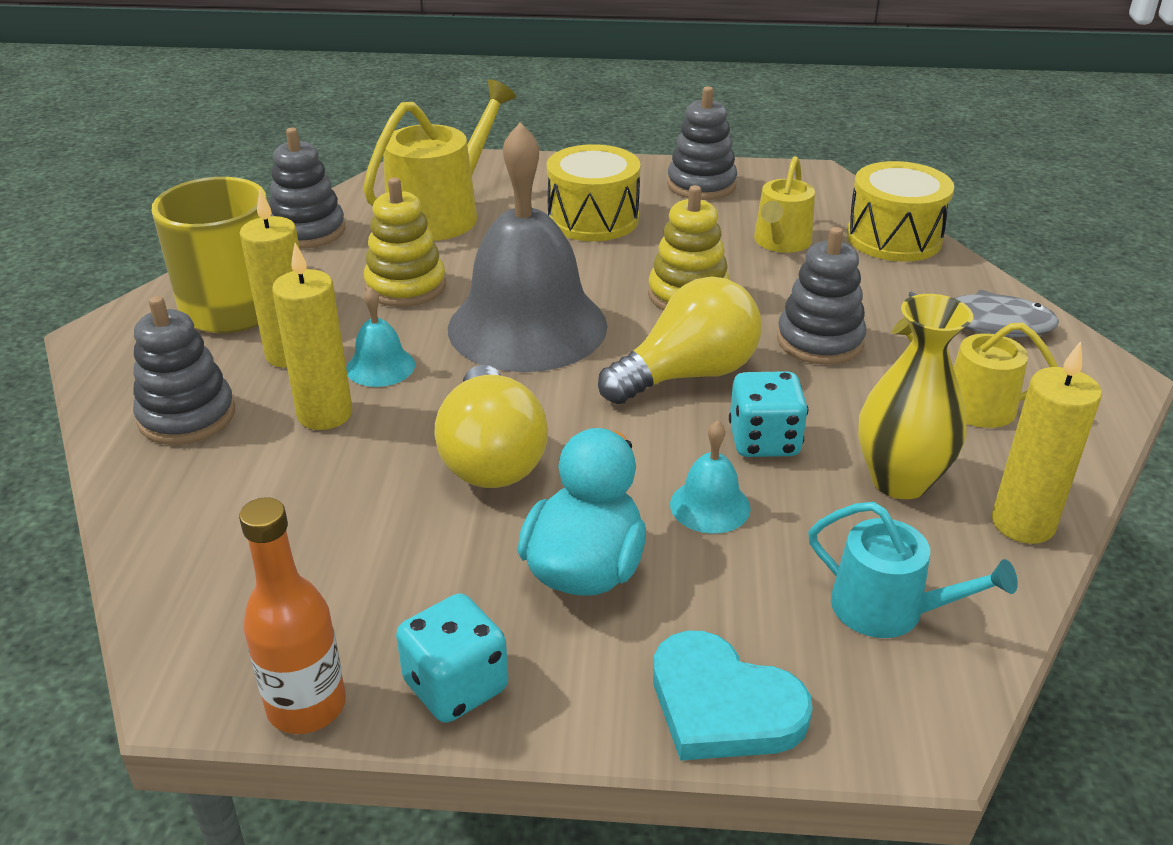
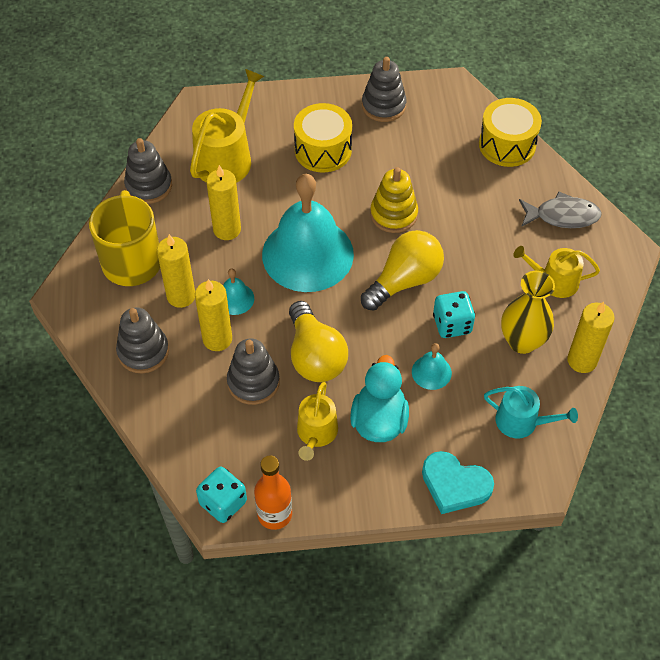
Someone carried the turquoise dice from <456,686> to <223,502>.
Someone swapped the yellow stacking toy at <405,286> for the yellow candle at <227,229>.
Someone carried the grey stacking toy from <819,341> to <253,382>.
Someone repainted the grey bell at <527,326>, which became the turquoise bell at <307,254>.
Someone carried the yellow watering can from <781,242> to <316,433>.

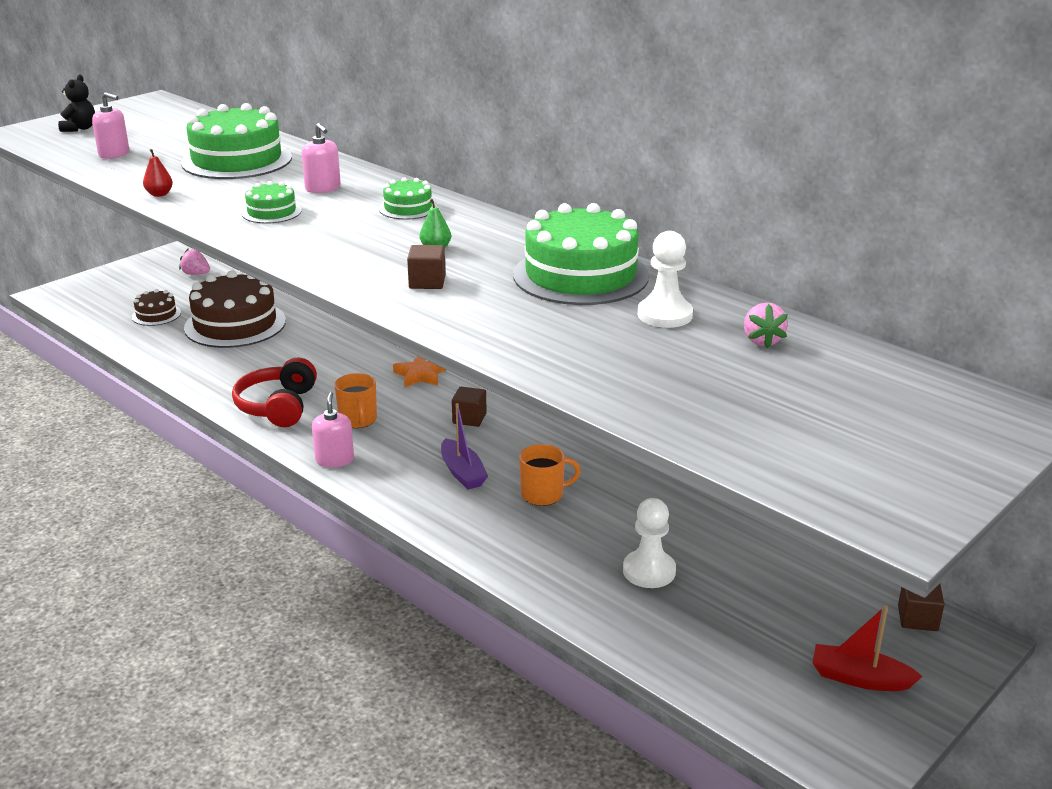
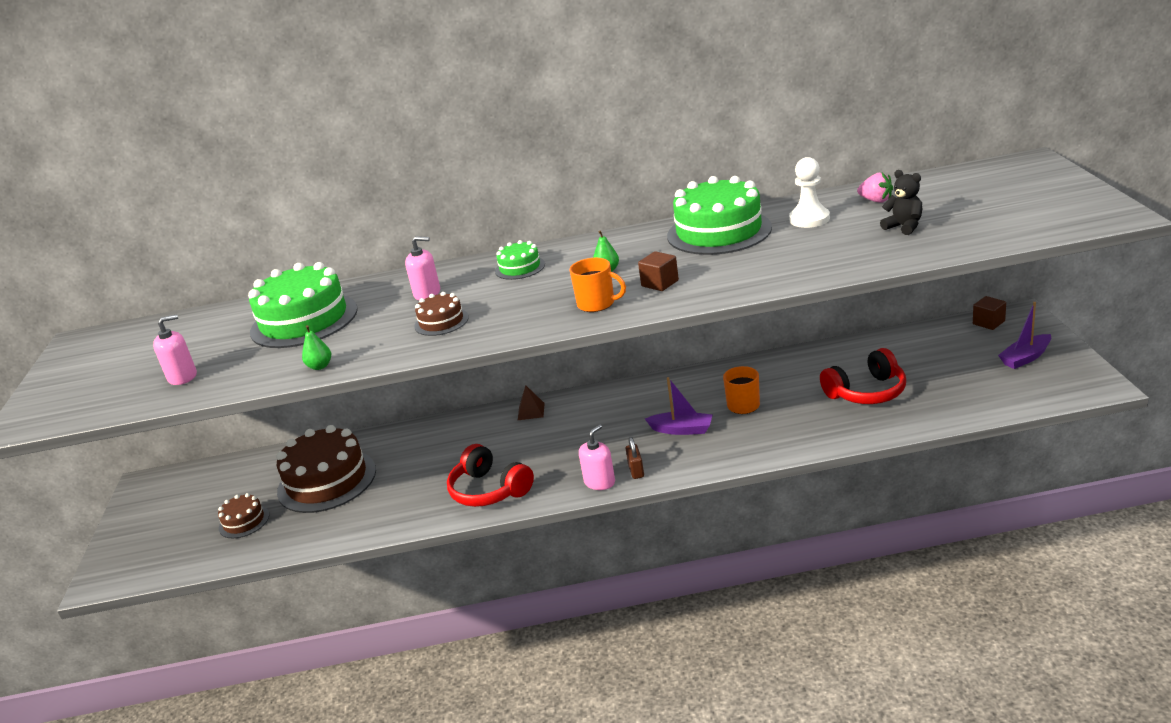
Someone repainted the red pear at <159,194>, which became the green pear at <320,366>.
Someone repainted the green cake at <271,212>, which became the brown cake at <441,322>.
Someone swapped the orange star at <420,375> for the brown pyramid at <531,411>.
Someone carried the orange mug from <358,420> to <597,304>.
Someone rotated the pink soap dispenser at <334,460> by 90 degrees clockwise.
Someone put down the brown padlock at <636,471>.
Someone swapped the white pawn at <649,571> for the red headphones at <866,392>.
Someone carried the black teddy bear from <80,128> to <904,227>.
Someone repainted the red boat at <860,678>, which became the purple boat at <1025,358>.
Someone took away the pink strawberry at <196,274>.
Someone took away the brown cube at <469,418>.

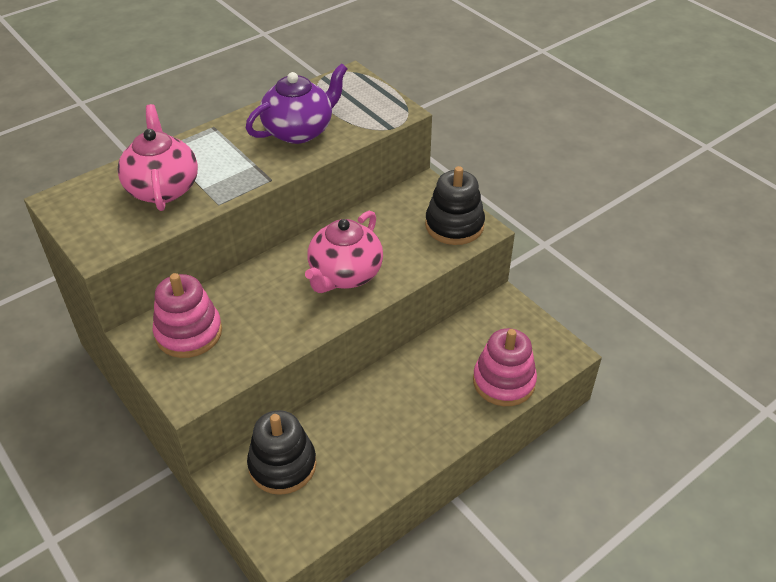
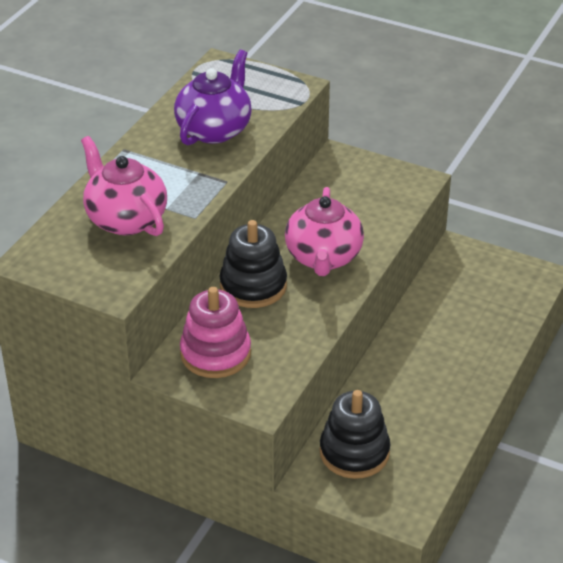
Someone carried the black stacking toy from <454,225> to <253,286>.
Someone took away the pink stacking toy at <504,381>.

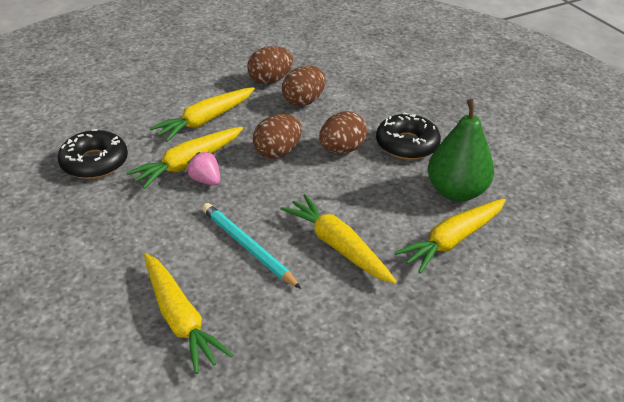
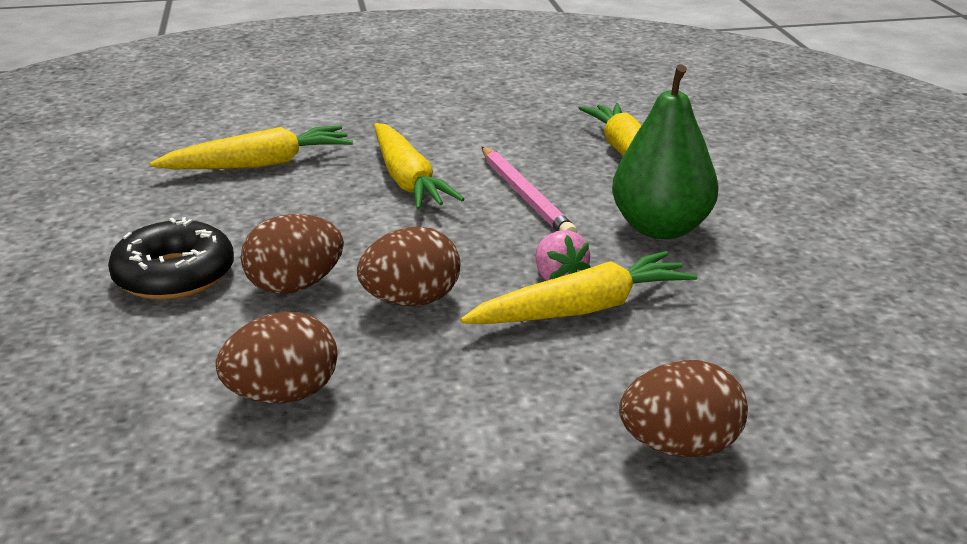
Someone repainted the turquoise pencil at <248,247>, which became the pink pencil at <525,196>.
Someone carried the green pear from <456,192> to <661,228>.
Someone carried the brown egg from <270,80> to <680,447>.
Someone took away the black donut at <94,162>.
Someone took away the yellow carrot at <205,120>.

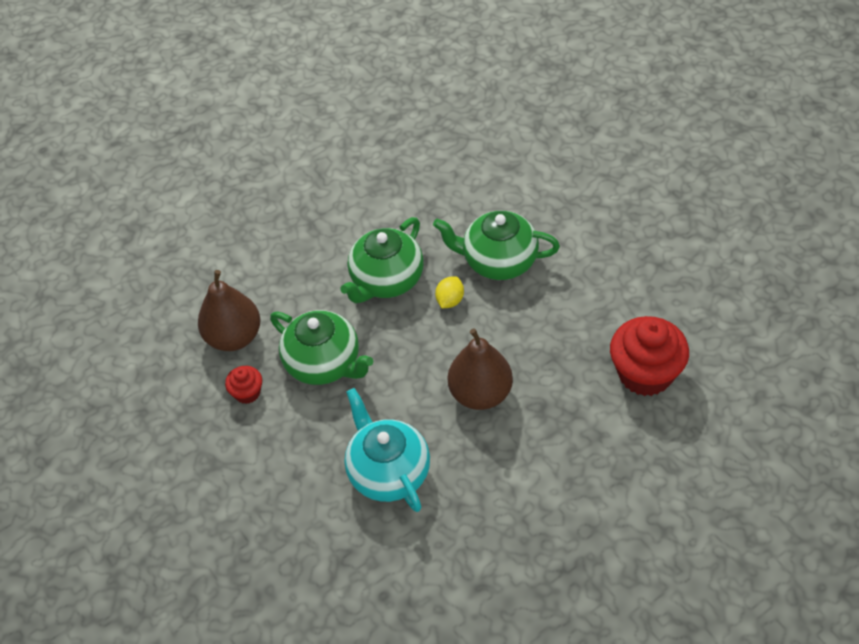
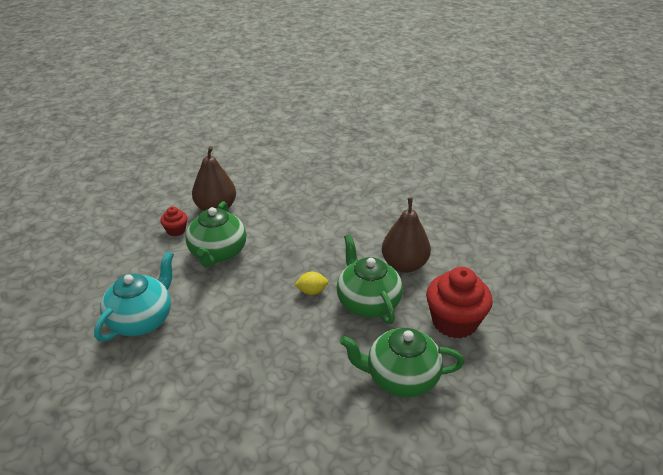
Someone carried the green teapot from <386,280> to <401,378>.
Someone carried the brown pear from <480,393> to <404,265>.
Someone carried the red cupcake from <645,373> to <454,322>.

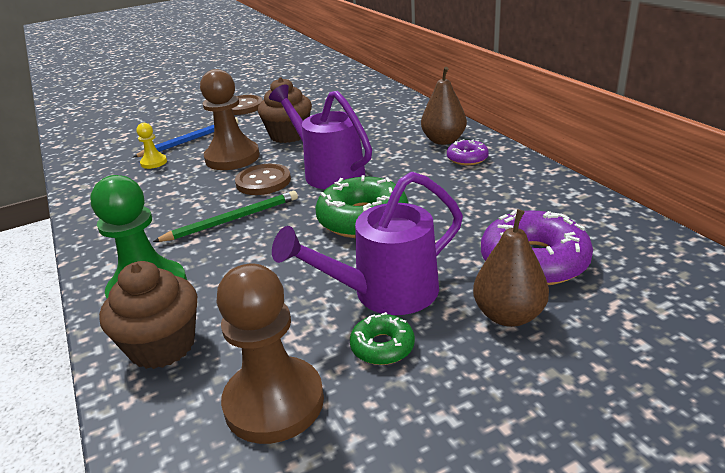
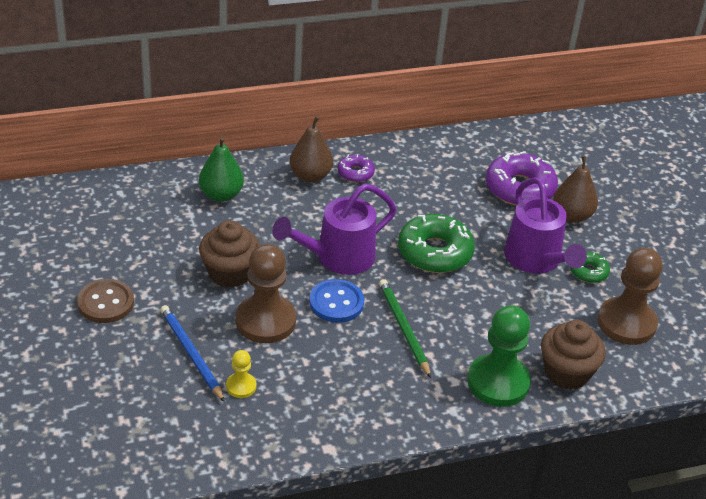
Someone put down the green pear at <221,195>.
Someone repainted the brown button at <263,181>, which became the blue button at <336,302>.

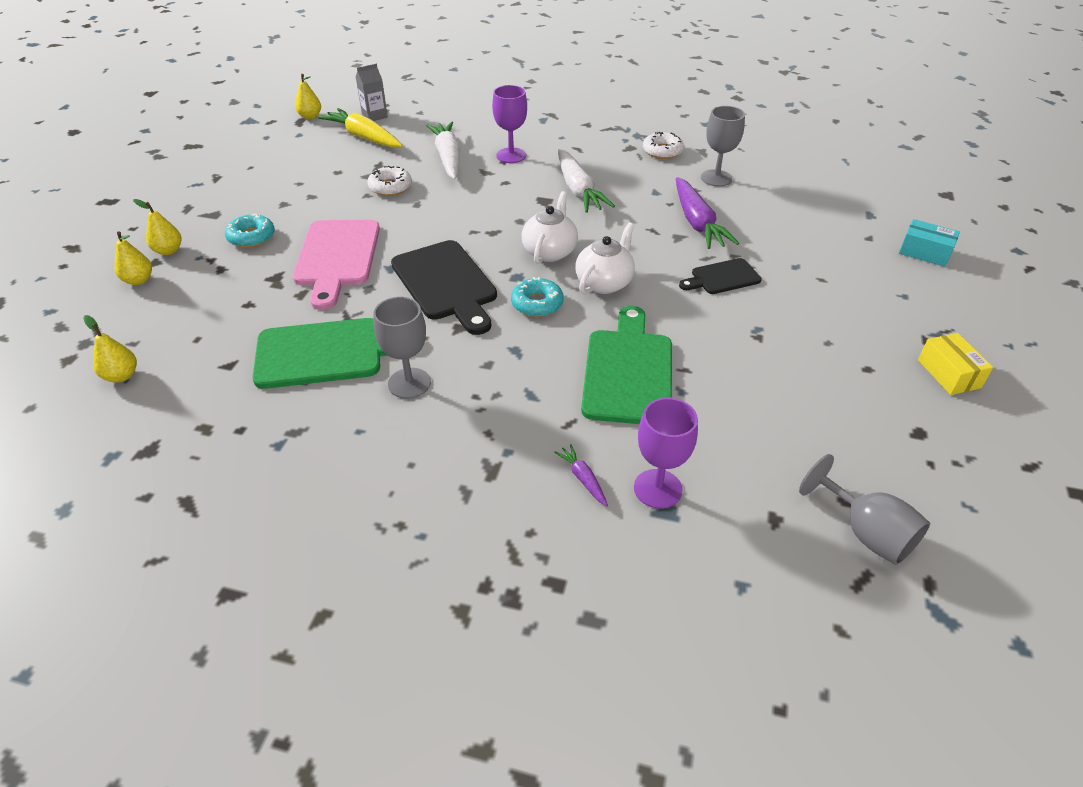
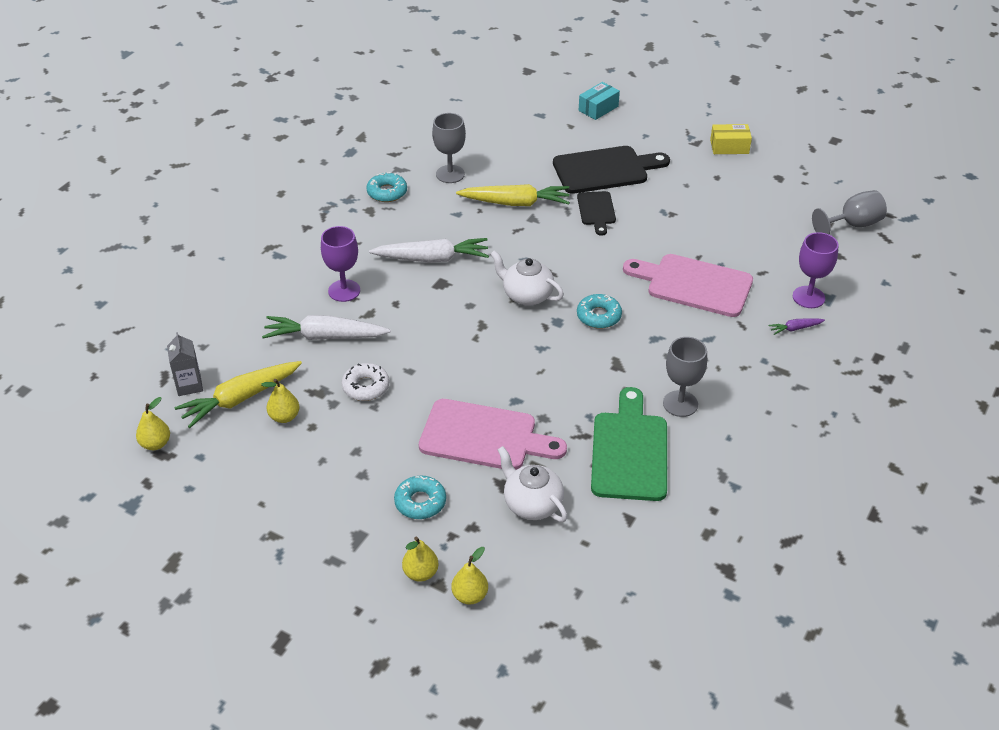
Someone carried the yellow pear from <121,376> to <284,417>.
Someone repainted the white donut at <662,151>, which became the turquoise donut at <387,192>.
Someone repainted the purple carrot at <697,222>, which became the yellow carrot at <515,203>.
Someone carried the white teapot from <604,283> to <532,504>.
Someone carried the black cutting board from <446,284> to <605,170>.
Someone repainted the green cutting board at <628,371>, which became the pink cutting board at <694,284>.

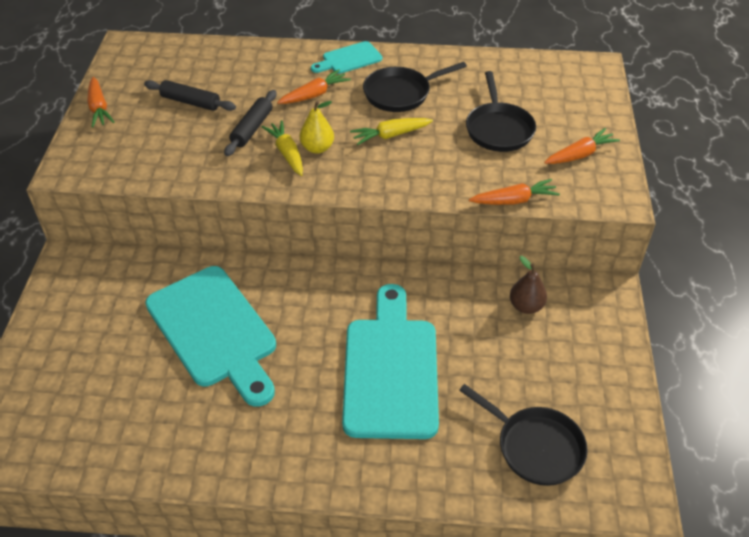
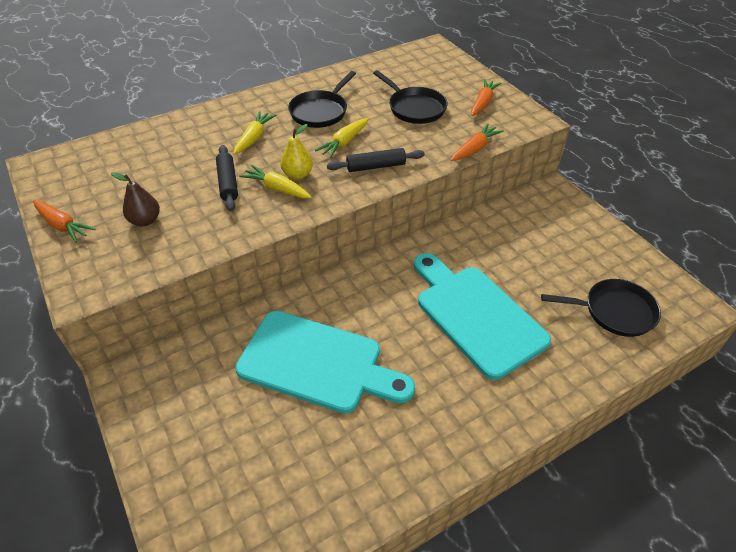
Someone carried the brown pear from <526,306> to <145,220>.
Someone repainted the orange carrot at <314,95>, which became the yellow carrot at <254,138>.
Someone carried the black rolling pin from <191,102> to <376,166>.
Someone took away the turquoise cutting board at <349,59>.

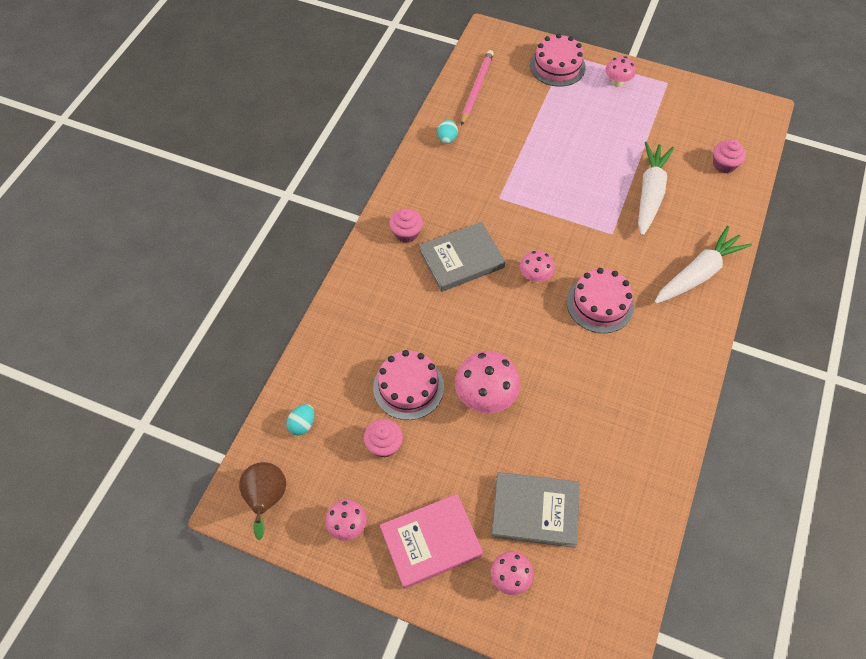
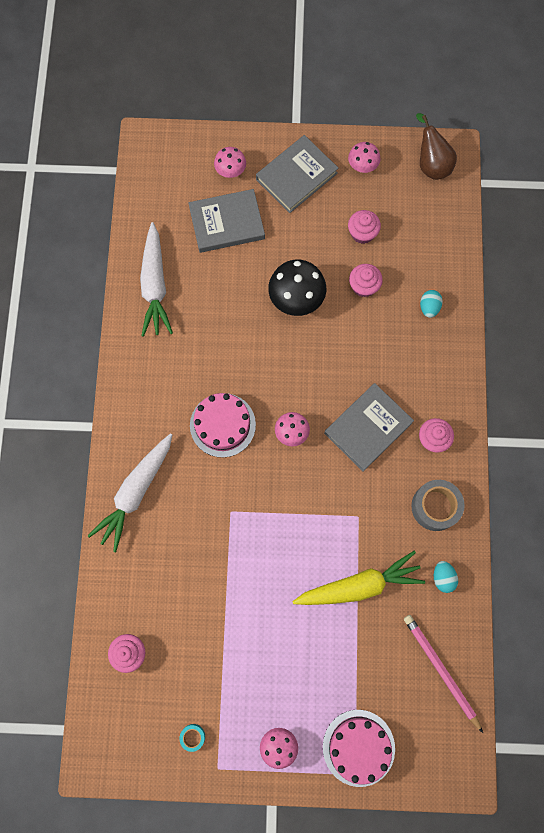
Someone carried the white carrot from <650,193> to <155,286>.
Someone put down the turquoise tape at <193,736>.
Someone repainted the pink book at <431,542>, which became the grey book at <296,176>.
Someone repainted the pink mushroom at <485,397>, which became the black mushroom at <296,300>.
Someone put down the yellow carrot at <359,585>.
Someone swapped the pink cake at <408,387> for the pink cupcake at <363,286>.
Someone rotated the pink pencil at <476,88> by 150 degrees clockwise.
Someone put down the grey tape at <435,507>.
Someone carried the turquoise egg from <302,424> to <429,307>.

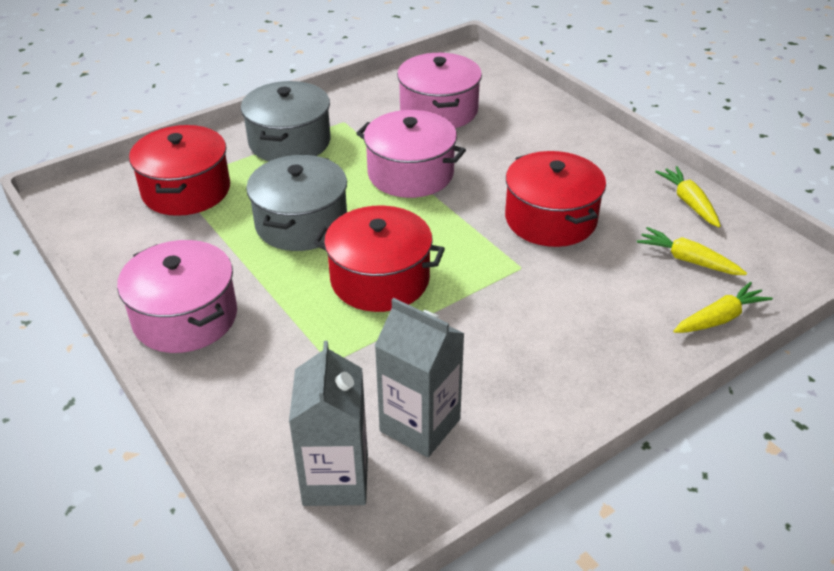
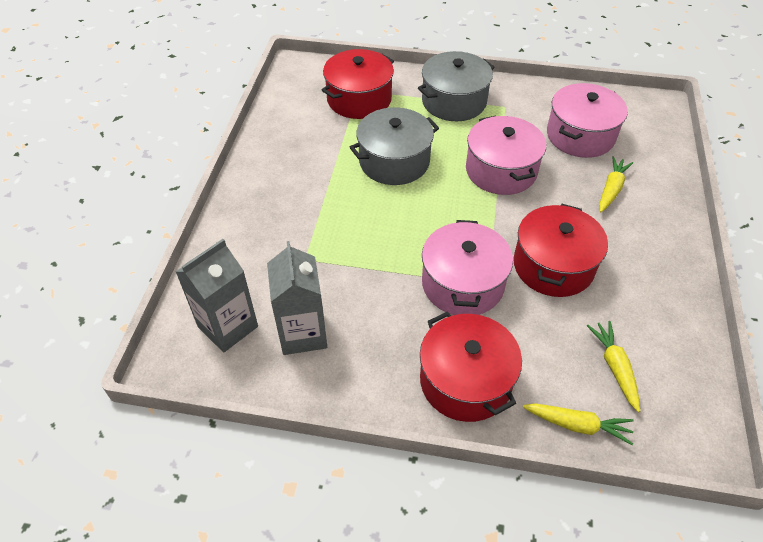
Someone carried the red pot from <380,279> to <465,381>.
Someone carried the pink pot from <185,317> to <462,284>.
Someone carried the yellow carrot from <689,203> to <611,189>.

